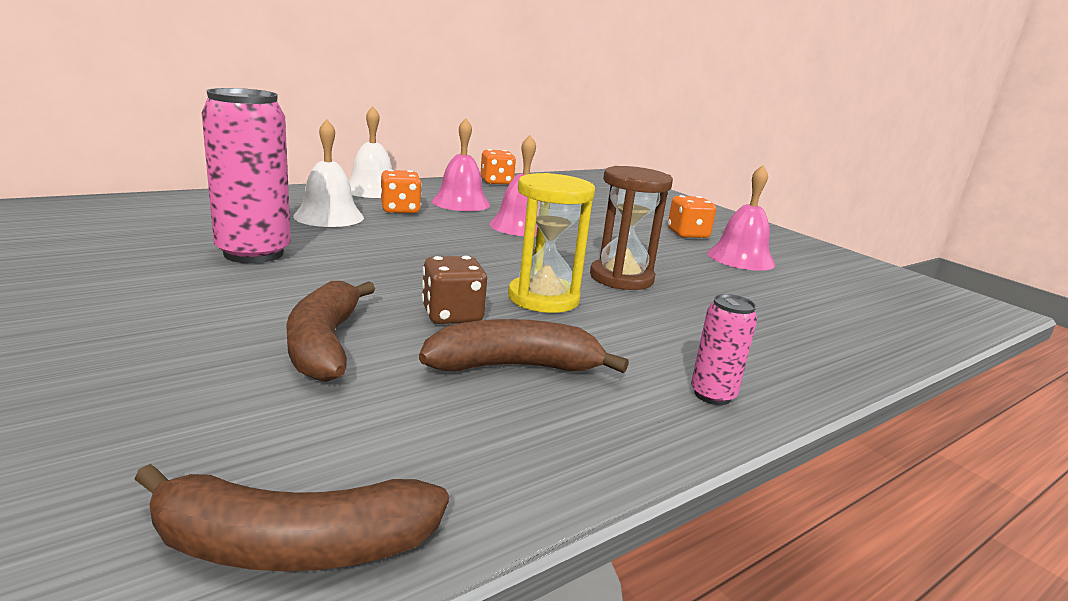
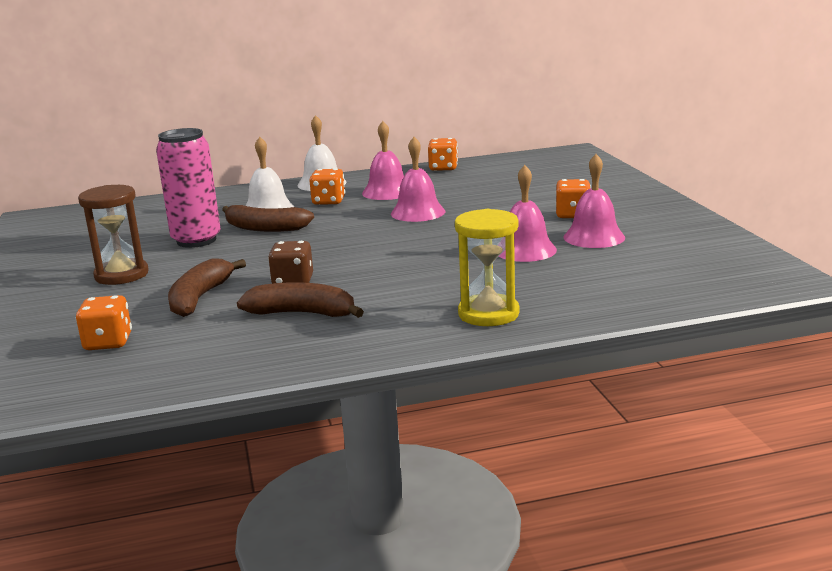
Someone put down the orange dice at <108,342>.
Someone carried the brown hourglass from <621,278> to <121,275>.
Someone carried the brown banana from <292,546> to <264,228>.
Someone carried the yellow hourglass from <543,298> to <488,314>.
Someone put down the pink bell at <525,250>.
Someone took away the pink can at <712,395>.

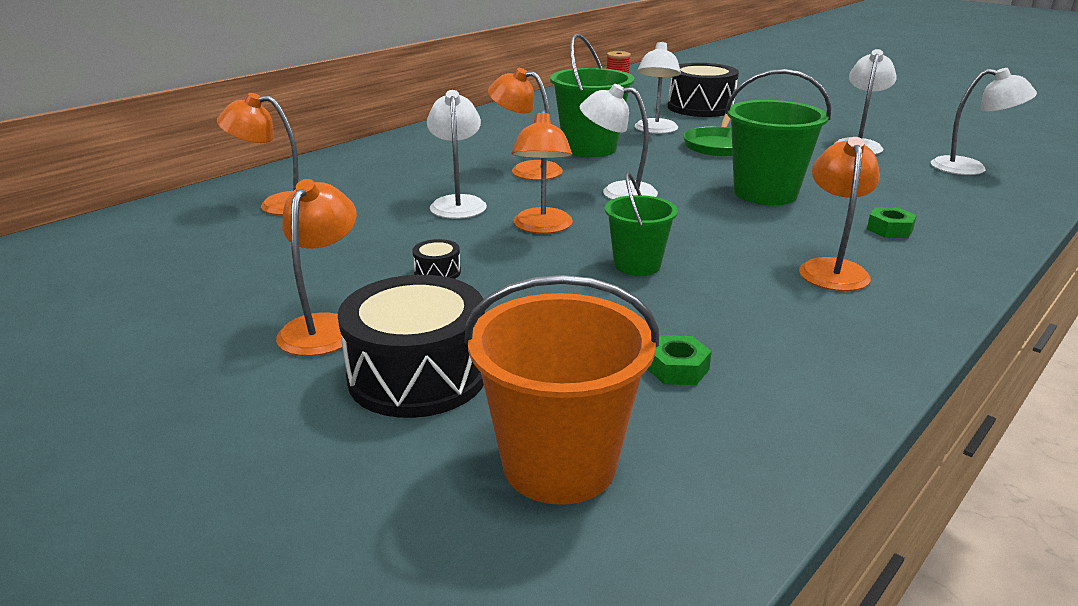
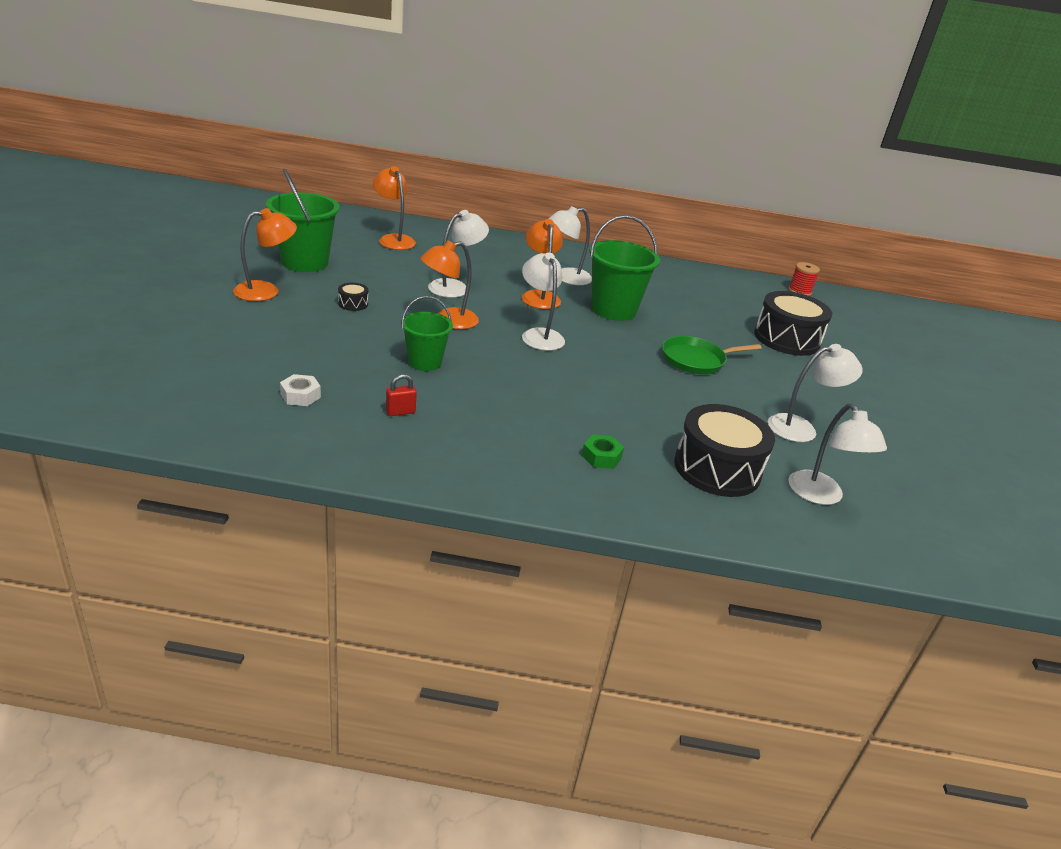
Someone carried the green bucket from <765,193> to <304,262>.
Someone repainted the green nut at <677,369>, which became the white nut at <300,396>.
Someone put down the red padlock at <400,412>.
Someone carried the white lamp from <655,130> to <566,278>.
Someone carried the black drum from <418,375> to <717,469>.
Someone took away the orange bucket at <559,464>.
Someone took away the orange lamp at <831,269>.

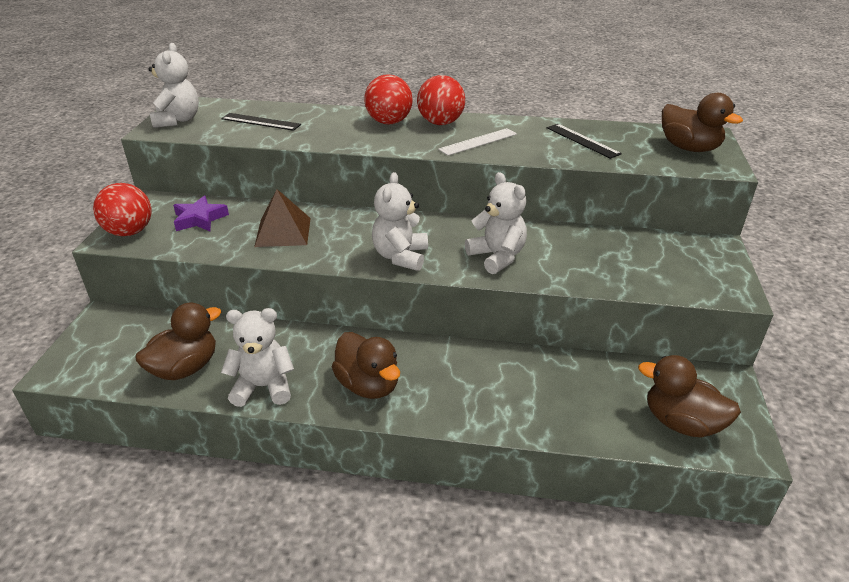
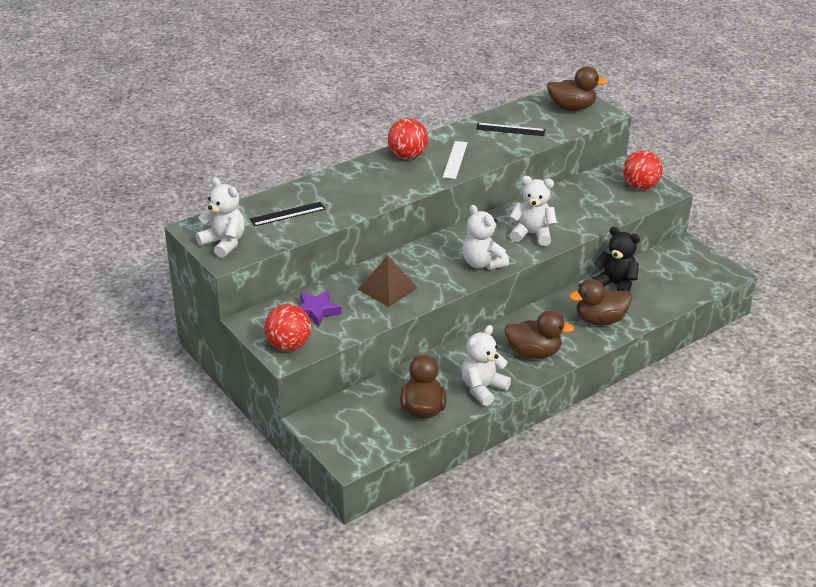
Someone carried the brown duck from <681,423> to <600,320>.
Someone put down the black teddy bear at <615,285>.
Someone carried the red ball from <389,122> to <640,186>.

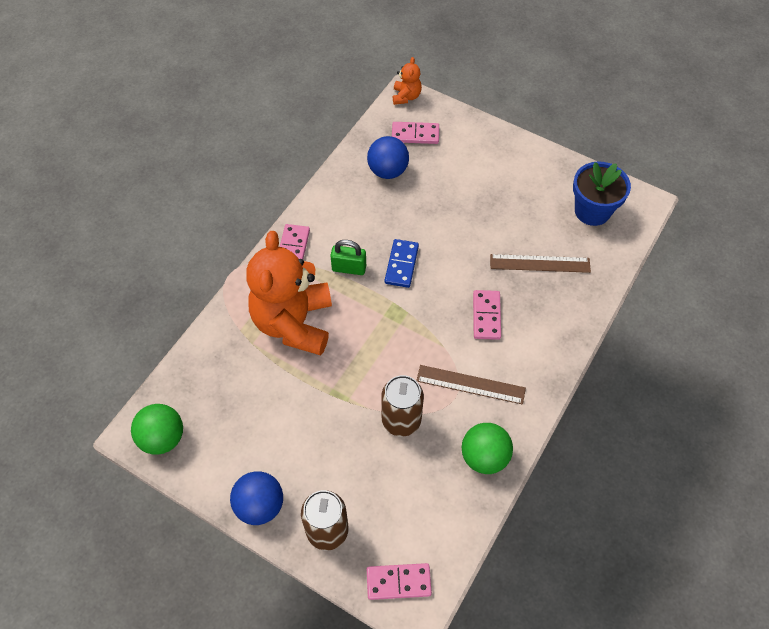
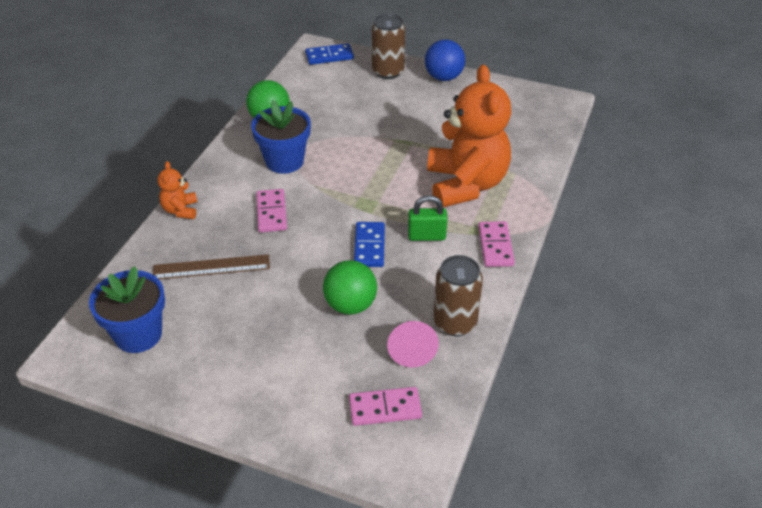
Someone carried the orange teddy bear from <406,96> to <180,210>.
Someone swapped the brown ruler at <470,384> for the blue flower pot at <284,161>.
Someone repainted the pink domino at <398,582>, which became the blue domino at <329,56>.
Someone carried the green ball from <163,438> to <350,305>.
Someone swapped the blue ball at <388,171> for the pink cone at <411,349>.
Someone carried the brown can from <401,420> to <455,322>.

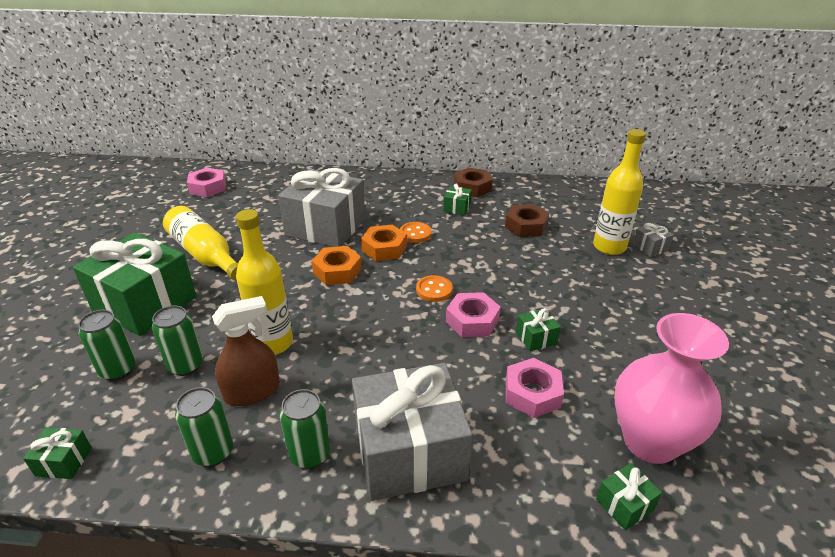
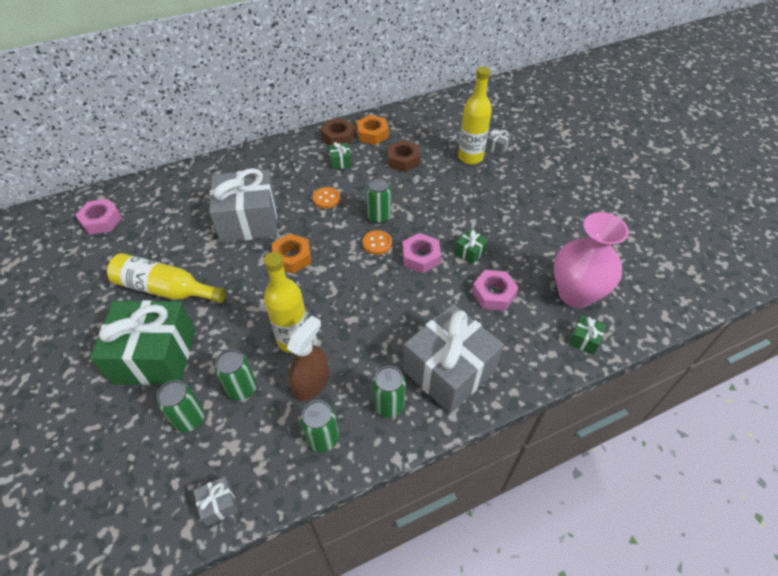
Someone repainted the green gift at <64,461>, which became the grey gift at <219,504>.
Someone carried the orange nut from <384,248> to <372,134>.
Someone put down the green can at <379,217>.

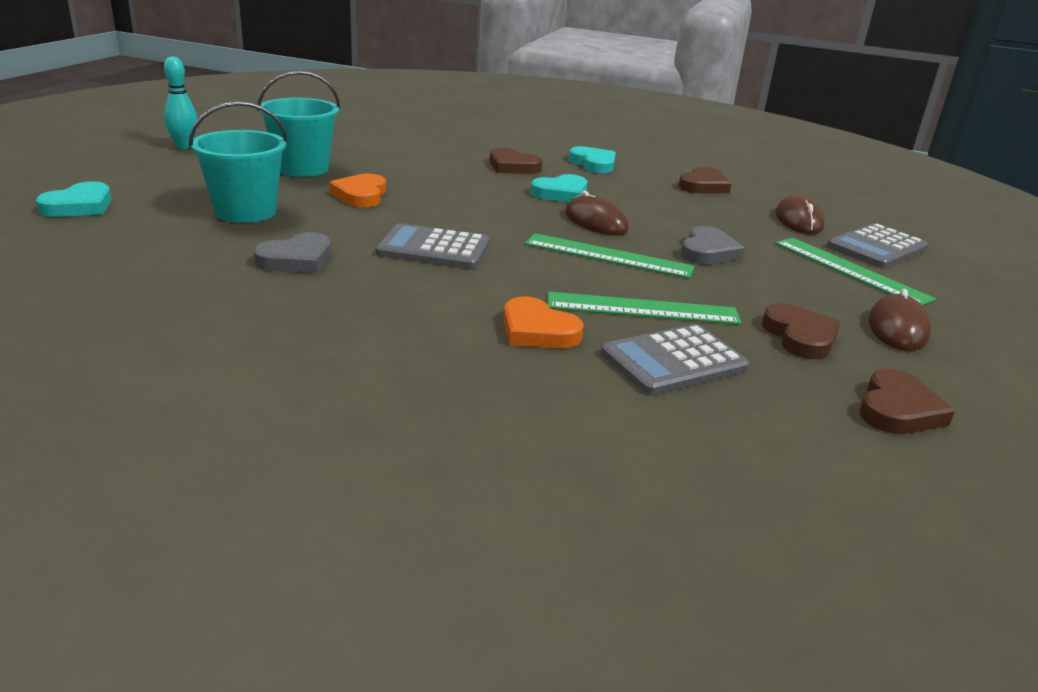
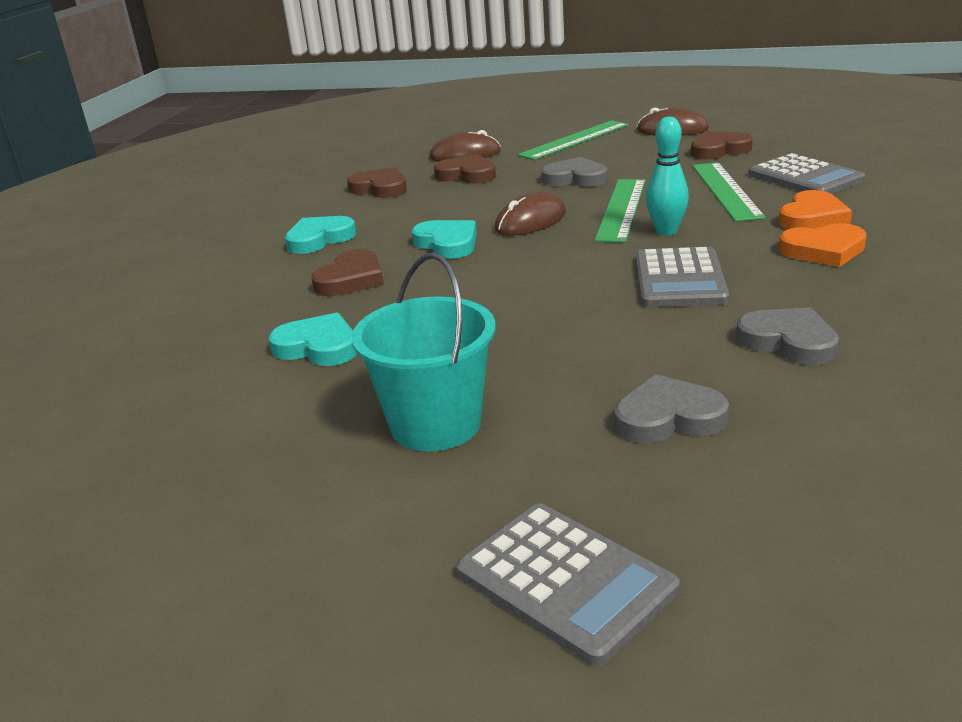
Someone carried the turquoise heart from <79,206> to <318,347>.
Someone carried the brown heart from <898,409> to <467,175>.
Someone carried the grey calculator from <877,247> to <565,581>.
Someone swapped the turquoise bucket at <246,212> for the grey heart at <668,418>.
Someone carried the turquoise bowling pin from <184,146> to <666,231>.
Someone carried the orange heart from <361,195> to <823,250>.

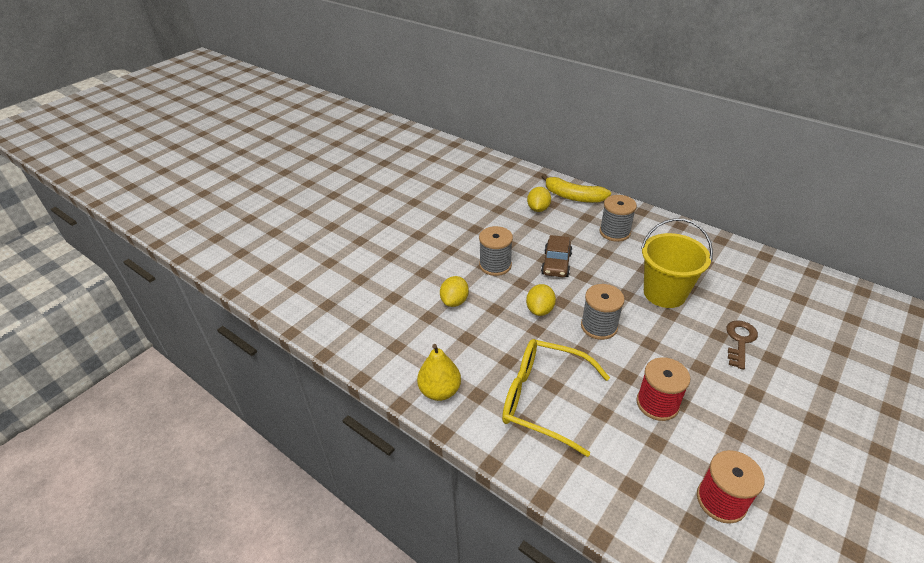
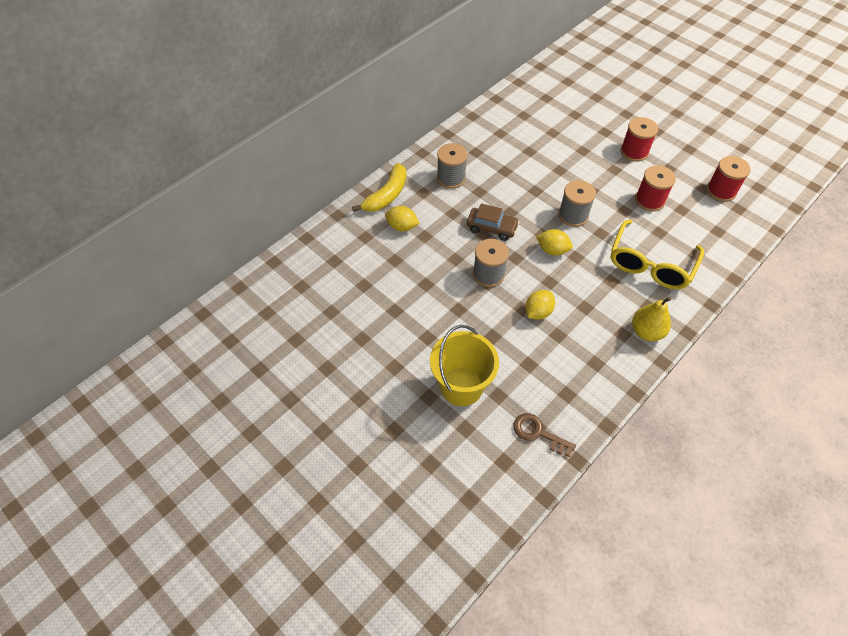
Someone carried the yellow bucket from <664,293> to <461,386>.
Someone carried the brown key from <740,341> to <538,433>.
Someone rotated the yellow lemon at <454,301> by 75 degrees counterclockwise.
Someone put down the red spool at <634,152>.

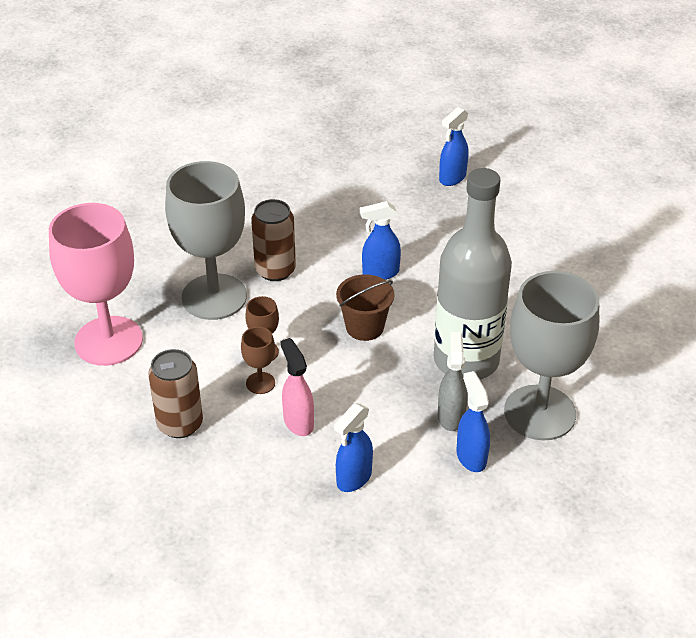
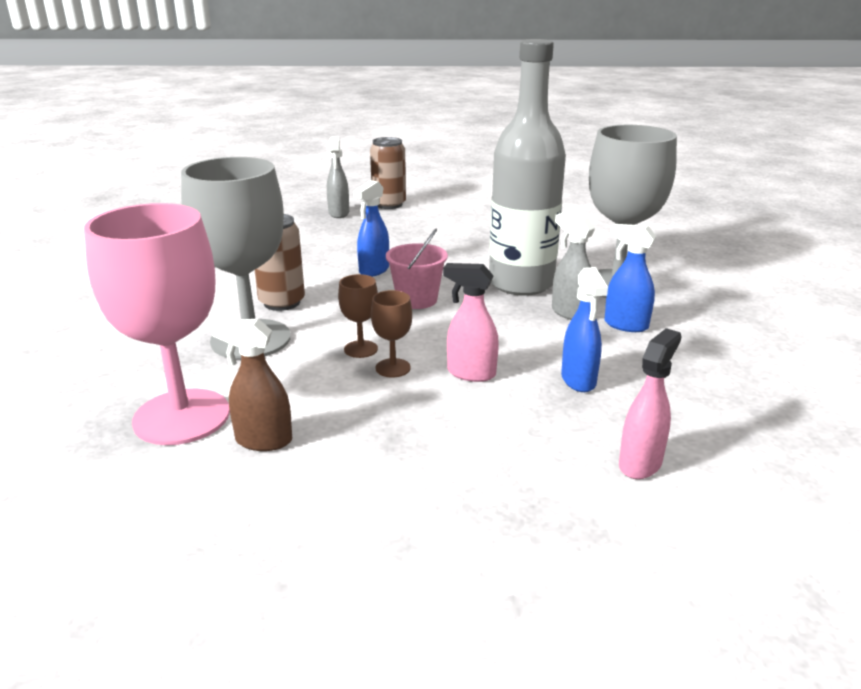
Someone put down the brown spray bottle at <263,441>.
Someone repainted the blue spray bottle at <452,178>, which became the grey spray bottle at <339,213>.
Someone carried the brown can from <180,424> to <389,204>.
Someone repainted the brown bucket at <364,327>, which became the pink bucket at <417,300>.
Someone put down the pink spray bottle at <640,463>.

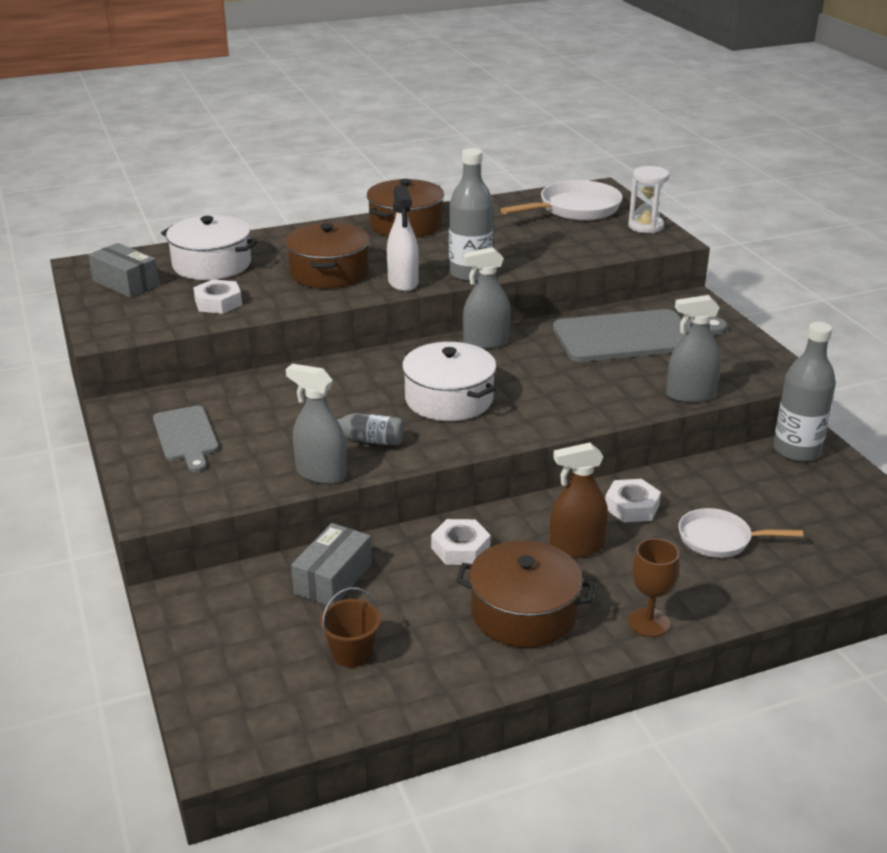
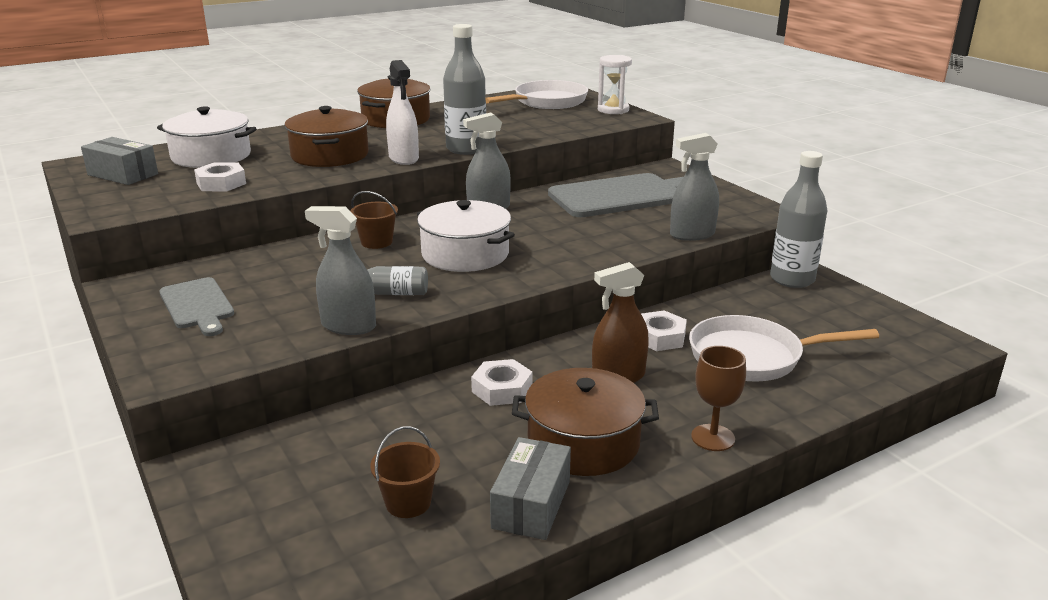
Someone put down the brown bucket at <376,242>.
Someone carried the grey box from <333,579> to <531,504>.
Someone scaled the white pan at <719,539> by 1.56.

